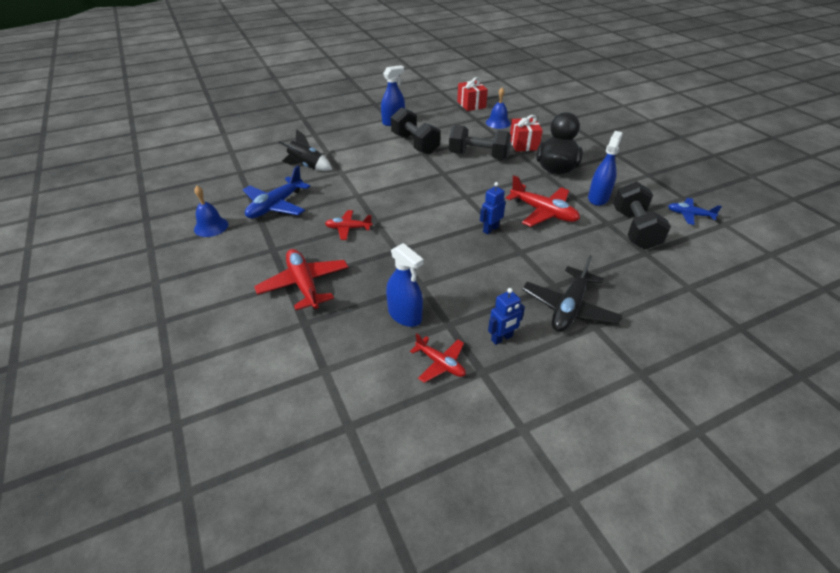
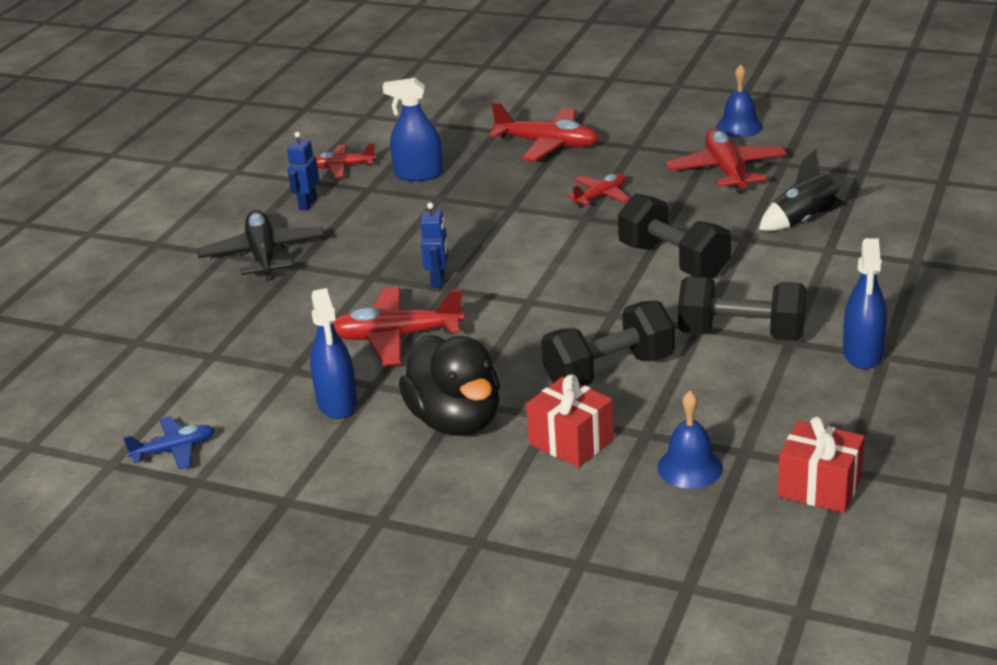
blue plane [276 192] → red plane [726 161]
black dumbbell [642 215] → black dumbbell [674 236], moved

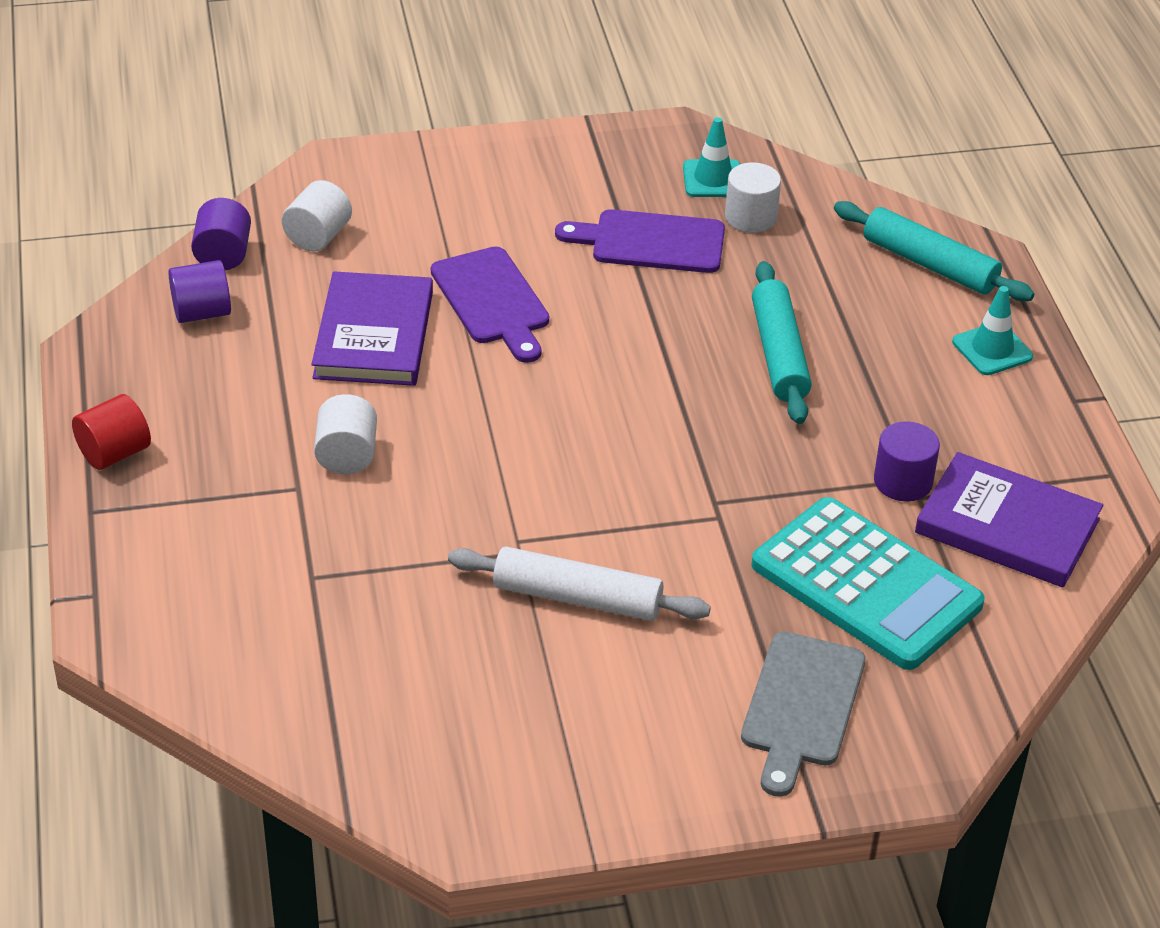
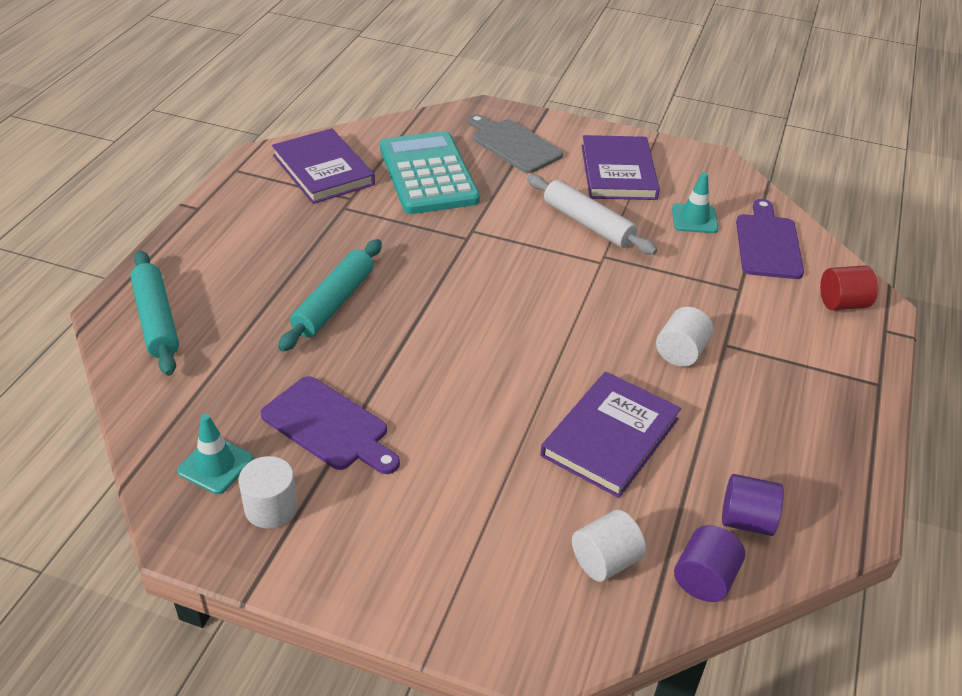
red cylinder [111 432] → red cylinder [849 287], moved
purple cutting board [490 304] → purple cutting board [770 239], moved
white cylinder [753 198] → white cylinder [268 492], moved
grey cutting board [803 714] → grey cutting board [515 143], 90 degrees counterclockwise
purple cylinder [907 461] → -
turquoise traffic cone [992 330] → turquoise traffic cone [695 202], moved
- → purple book [620 167]

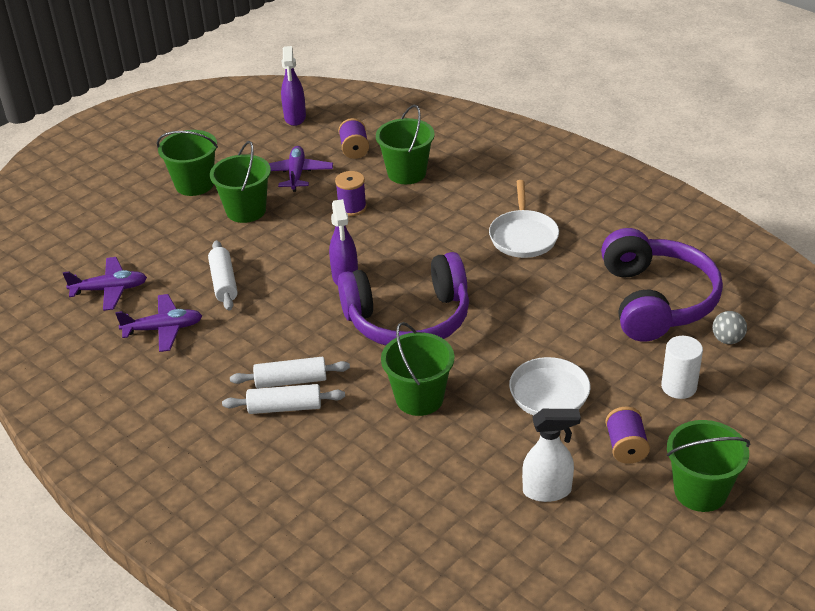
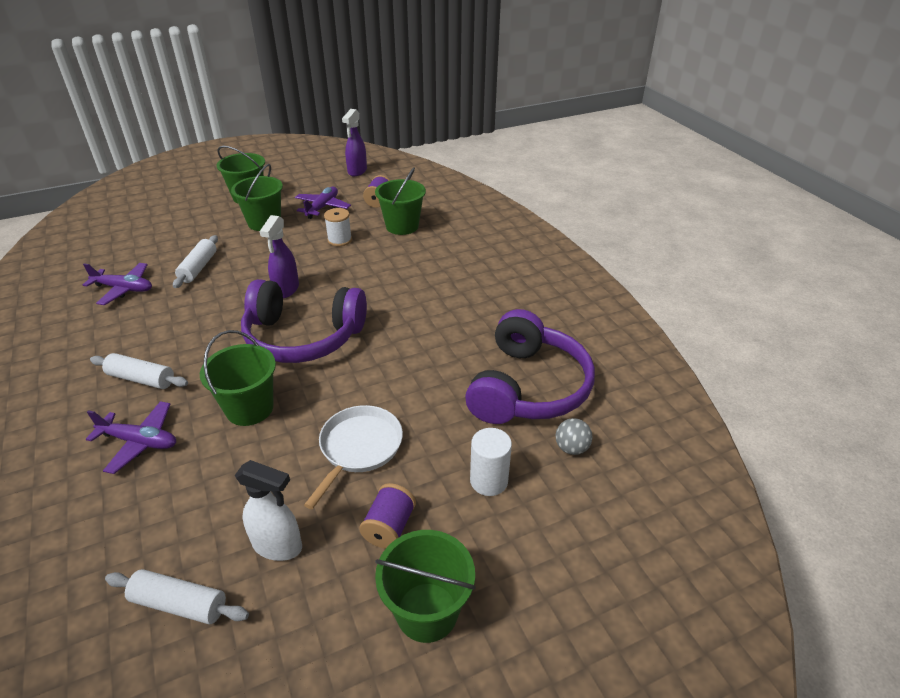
purple plane [105 284] → purple plane [131 437], moved
white rolling pin [290 372] → white rolling pin [177 596], moved
purple spool [351 193] → white spool [338 227]
white pan [524 219] → -

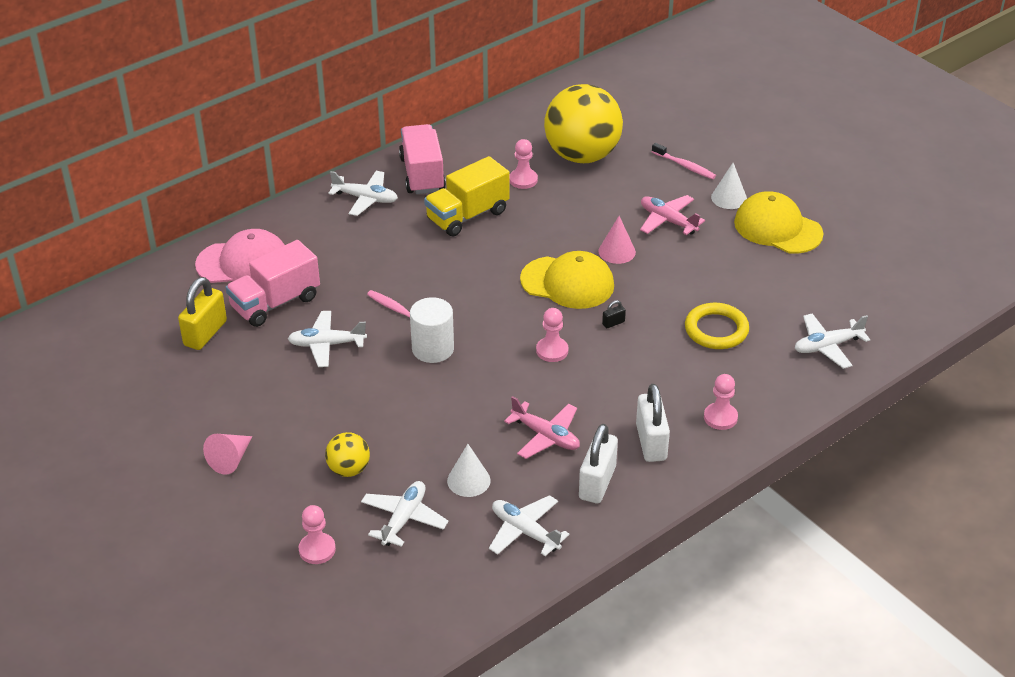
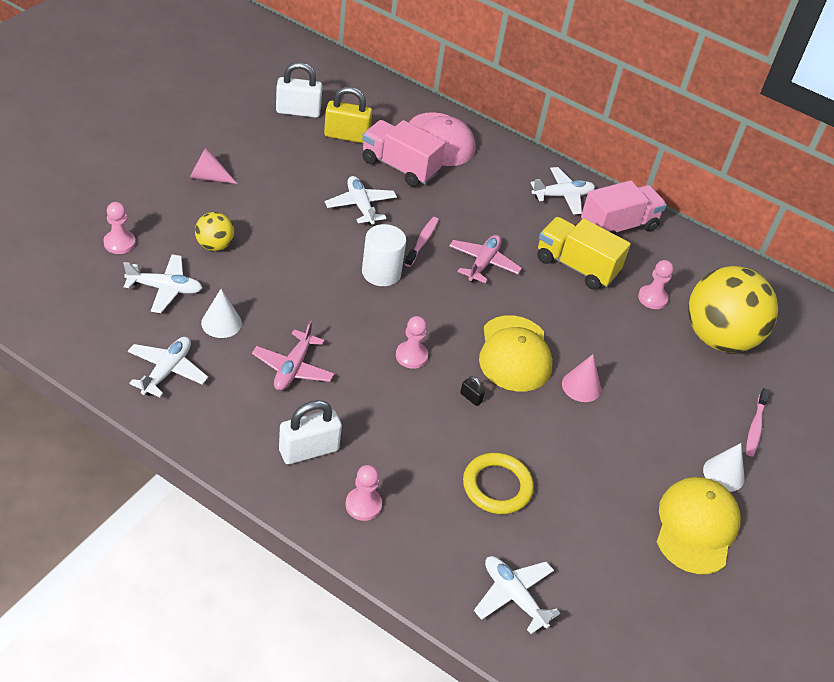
white plane [363 193] → white plane [562 191], 105 degrees counterclockwise
white padlock [598 463] → white padlock [299 90], moved
pink plane [672 215] → pink plane [485 259], moved

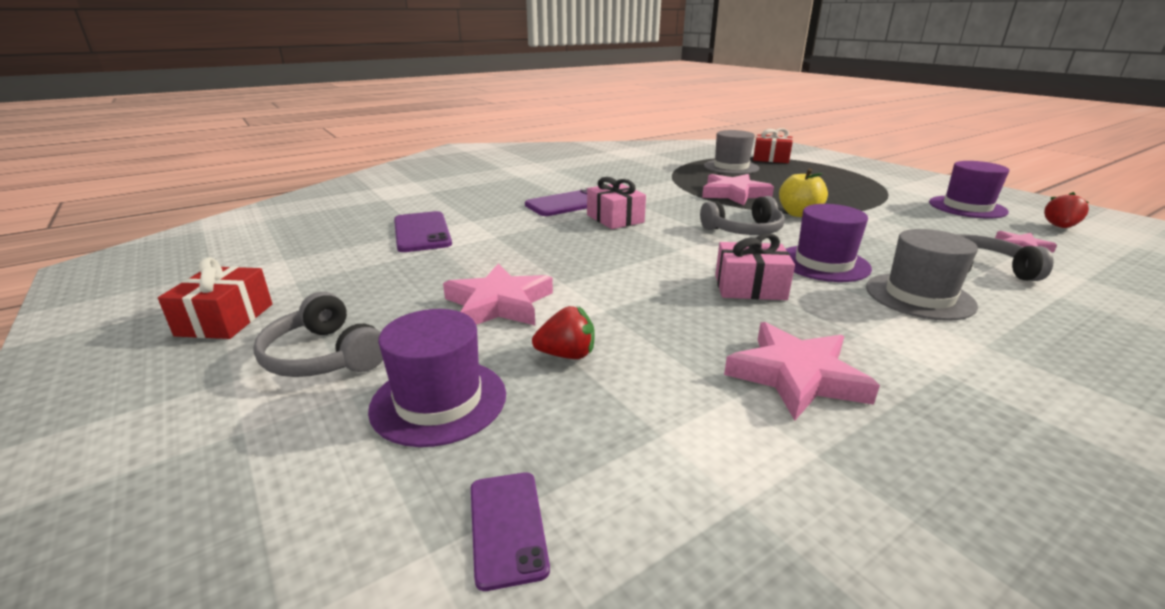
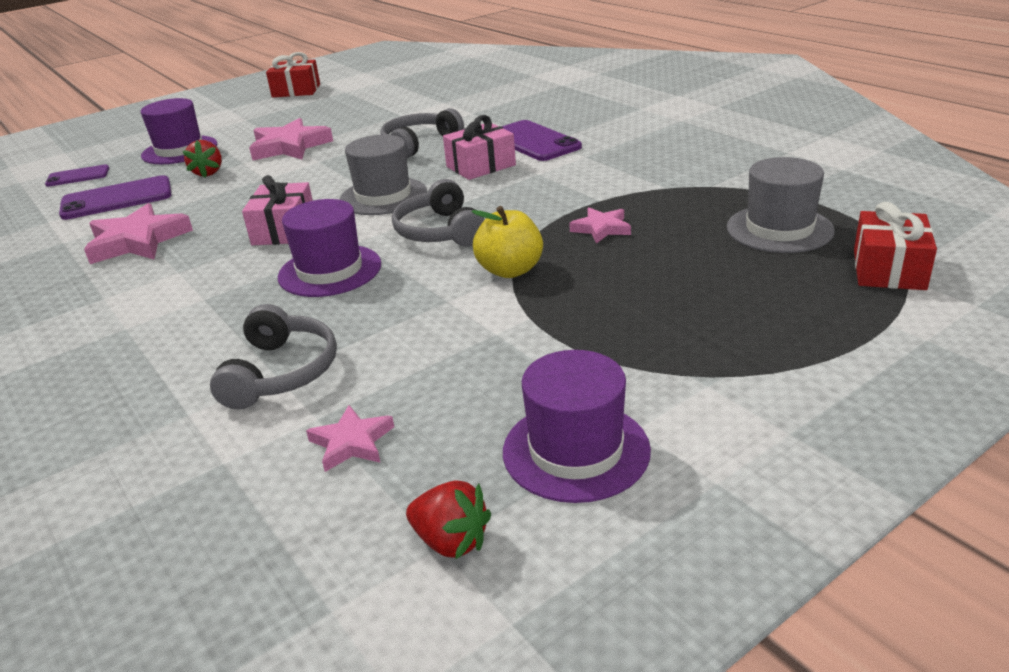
grey headphones [318 334] → grey headphones [422 133], moved
purple phone [423 231] → purple phone [115 197], moved
pink star [738 190] → pink star [600 226], x0.56
grey hat [922 275] → grey hat [383 175], moved

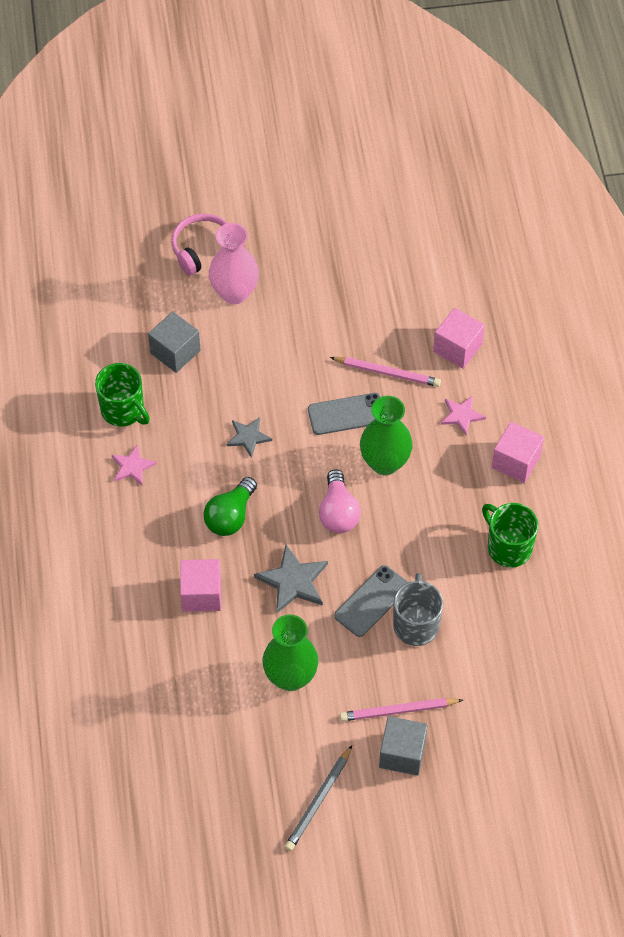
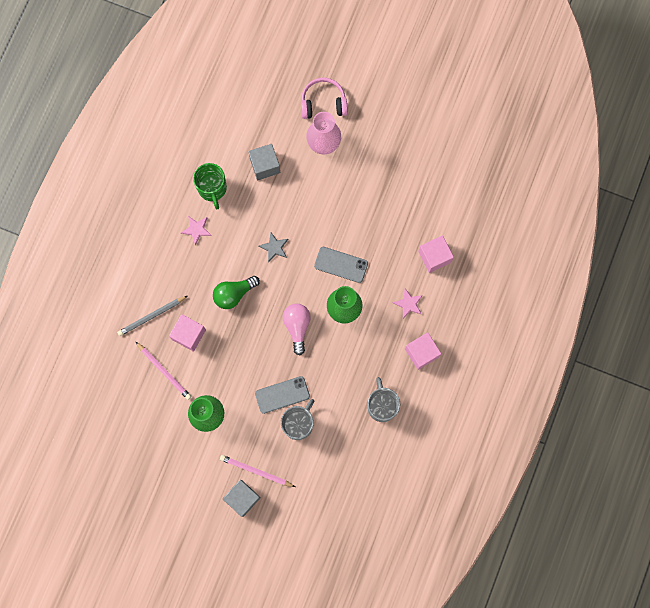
grey star [291 579] → -
grey pencil [318 798] → grey pencil [152 316], moved
pink light bulb [340 501] → pink light bulb [297 329], 150 degrees clockwise
pink pencil [385 372] → pink pencil [164 371], moved
green mug [510 535] → grey mug [383 399]

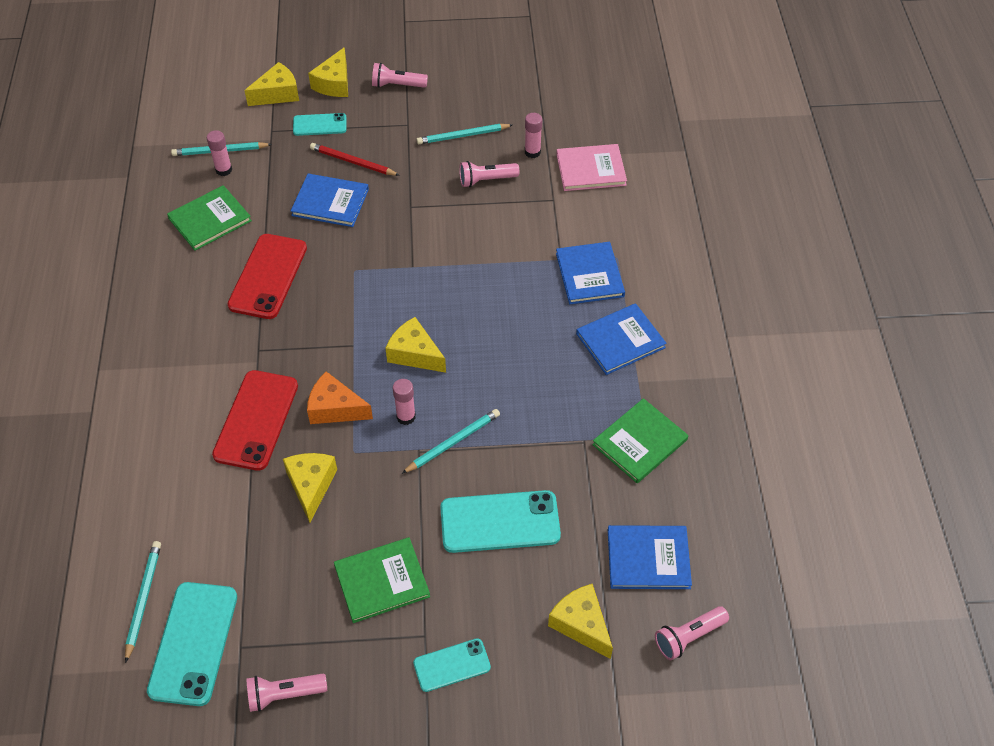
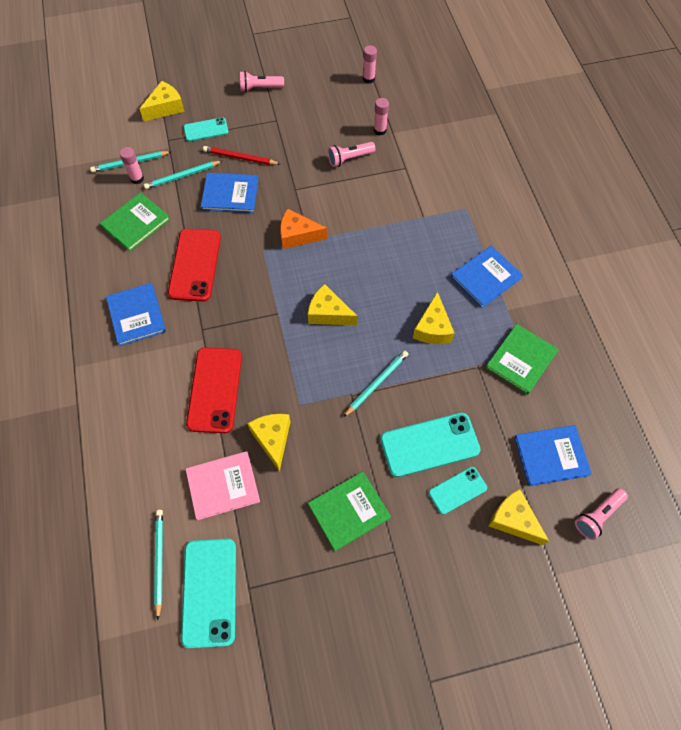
pink flashlight [286 693] → -
orange cheese [340 397] → orange cheese [303 229], moved
yellow cheese [328 72] → yellow cheese [434 317], moved
pink glue stick [404 402] → pink glue stick [370 64], moved
turquoise phone [452 665] → turquoise phone [458 490], moved
turquoise pencil [464 134] → turquoise pencil [183 175], moved
pink book [591 167] → pink book [223 485], moved
blue book [590 273] → blue book [136 314], moved

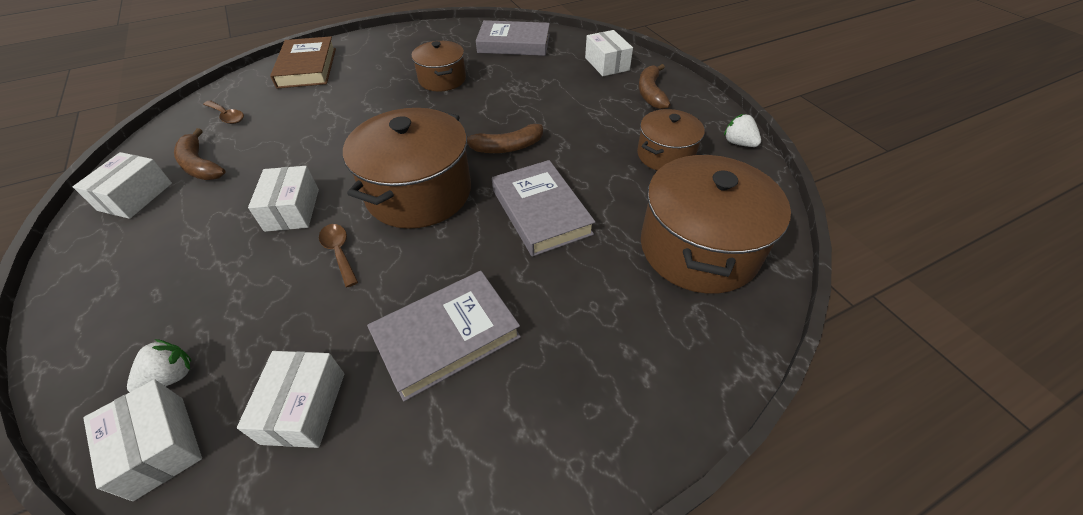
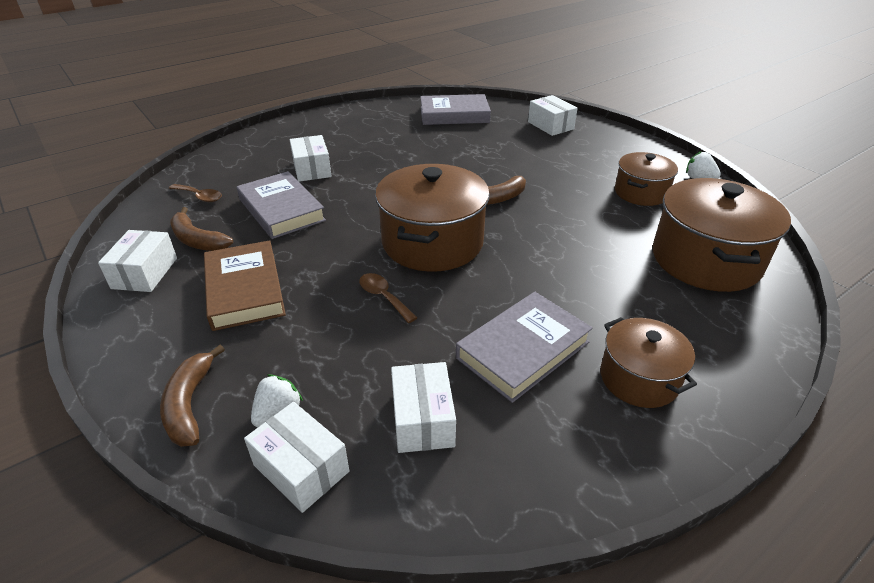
white box [283 199] → white box [311 158], moved
brown book [303 62] → brown book [245 285], moved
brown pot [438 66] → brown pot [648 362], moved
grey book [543 208] → grey book [281 205], moved
brown banana [655 86] → brown banana [192 396], moved

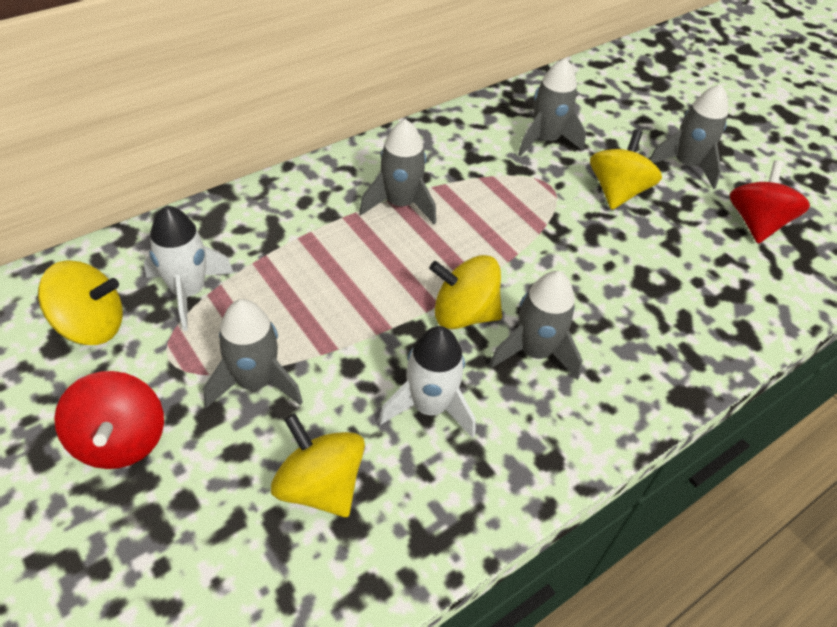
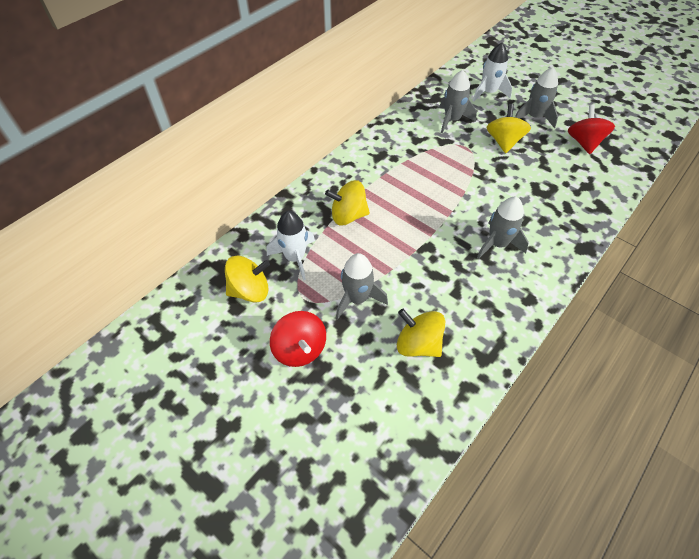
grey rocket [397 172] → -
white rocket [427 382] → white rocket [492 72], moved
yellow spinning top [465 292] → yellow spinning top [347 202], moved

